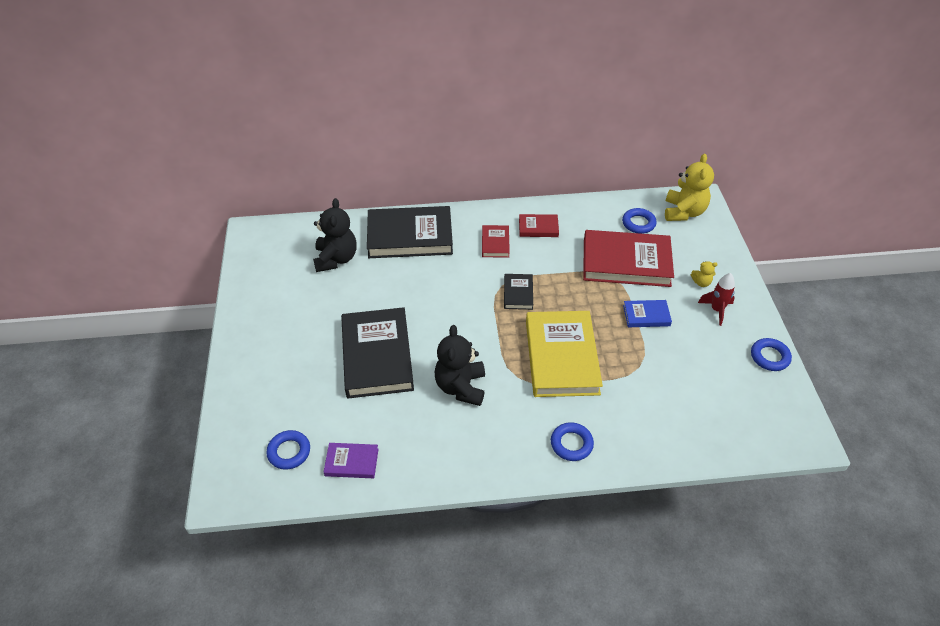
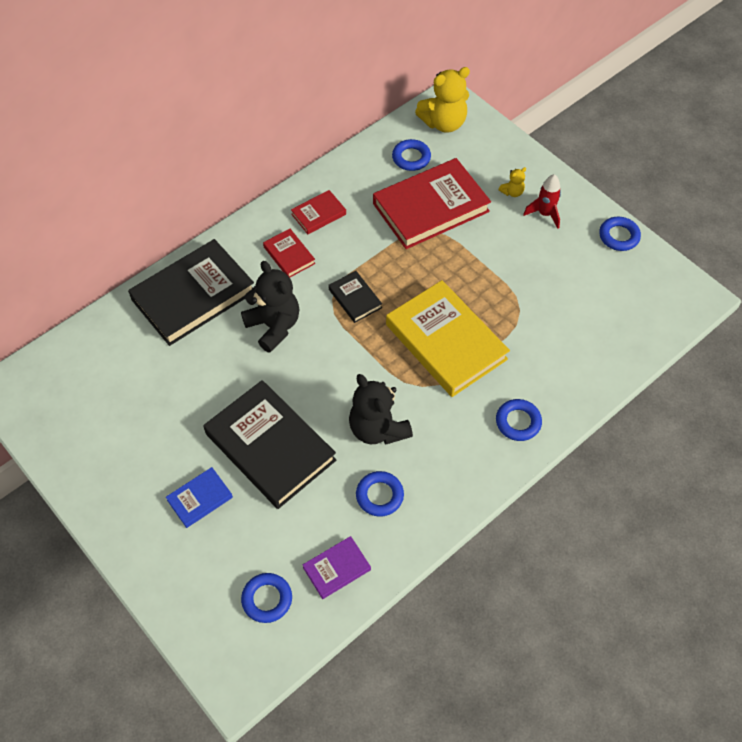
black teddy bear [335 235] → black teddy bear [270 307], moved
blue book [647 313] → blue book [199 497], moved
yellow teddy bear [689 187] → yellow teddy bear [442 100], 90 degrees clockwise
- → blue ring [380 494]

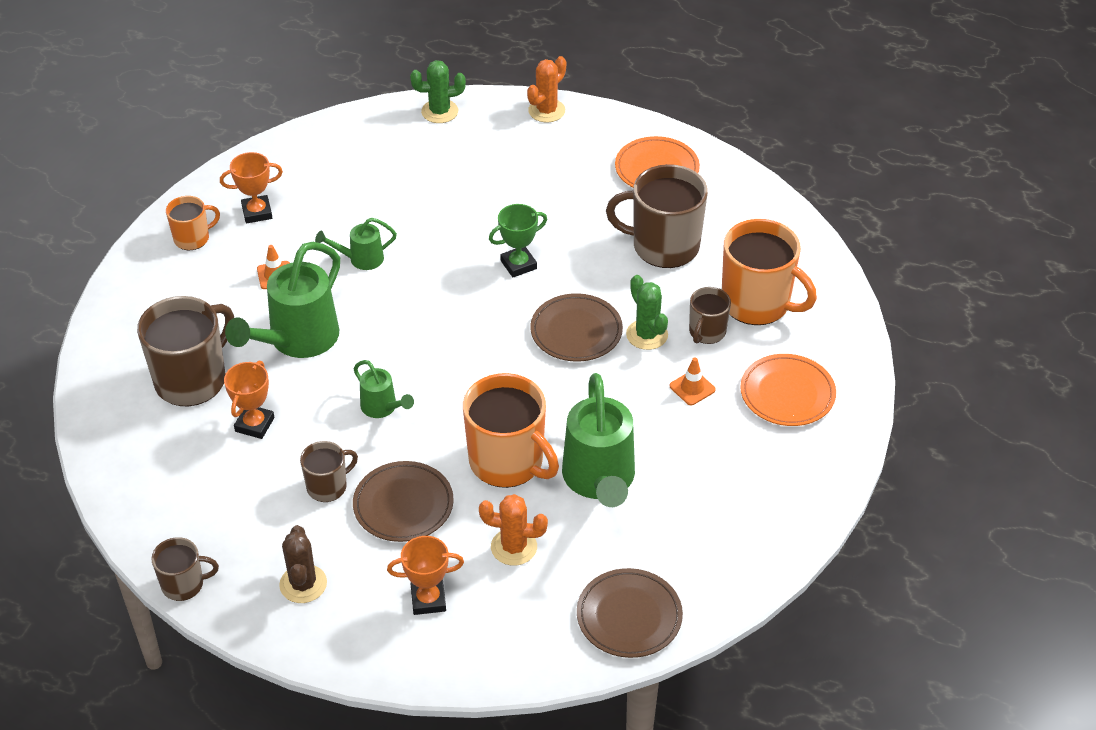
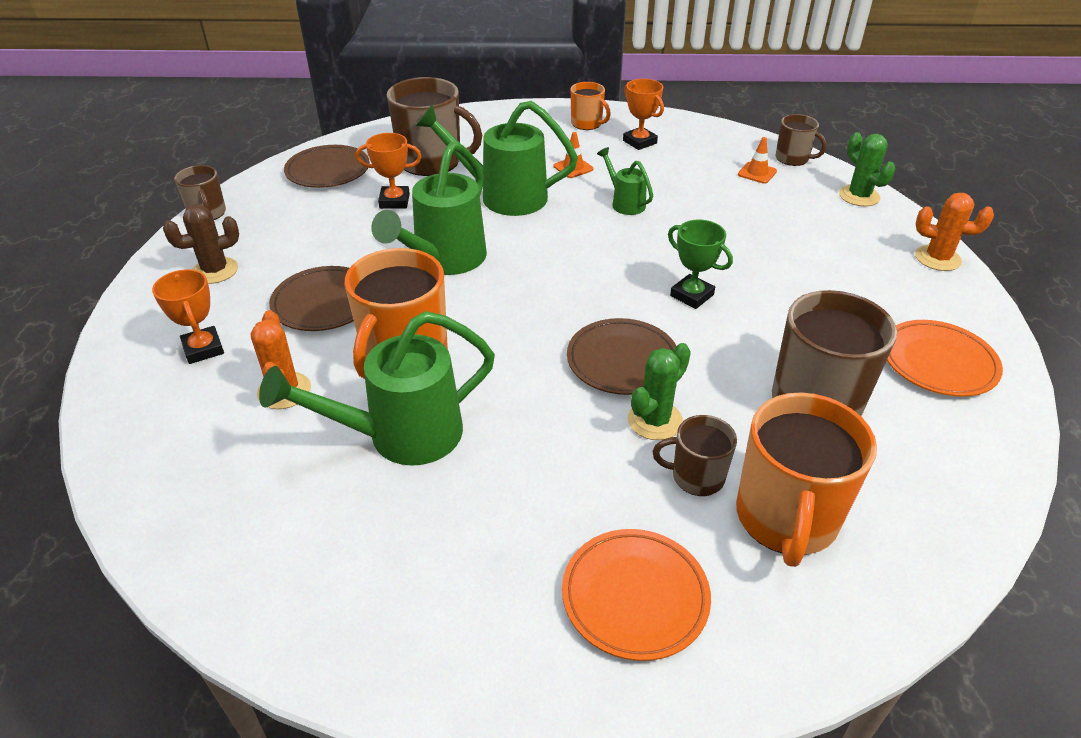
brown mug [329 471] → brown mug [801 140], moved
green watering can [384 389] → green watering can [429 208], x1.97
brown plate [630 613] → brown plate [327 166], moved
orange traffic cone [693 381] → orange traffic cone [757 160], moved

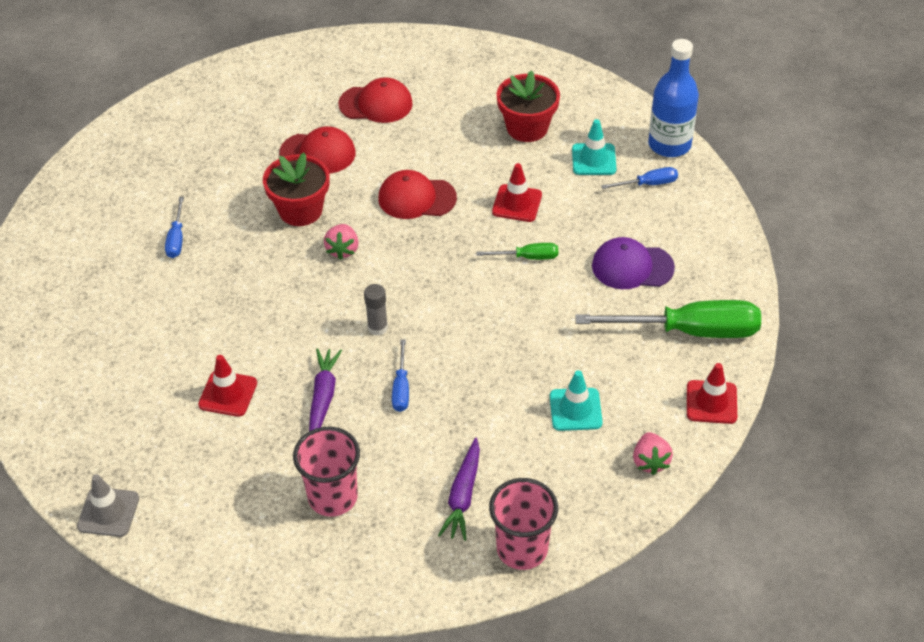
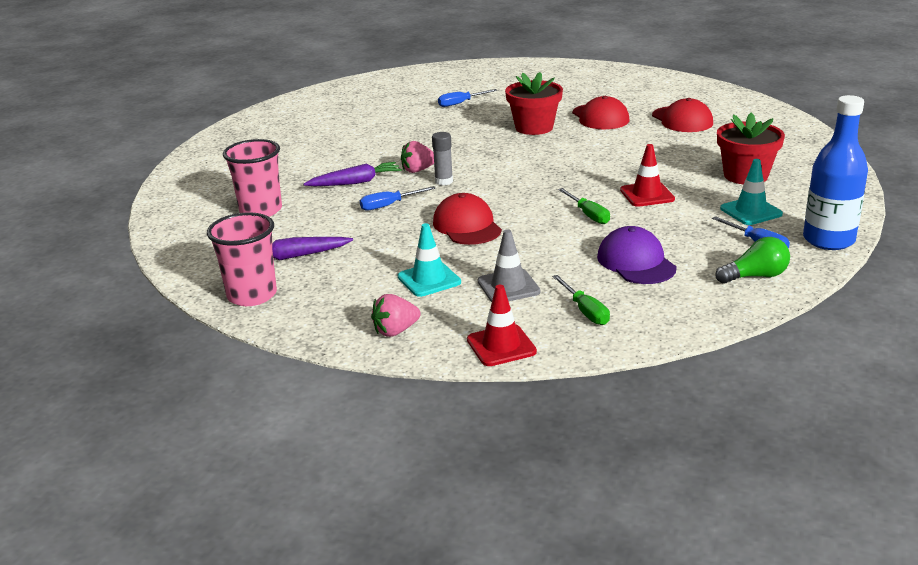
grey traffic cone [108 505] → grey traffic cone [509 265], moved
red traffic cone [227 386] → -
pink strawberry [341 242] → pink strawberry [417 157], moved
red cap [417 194] → red cap [467 219], moved
green screwdriver [668 319] → green screwdriver [581 300], x0.47
- → green light bulb [752 260]

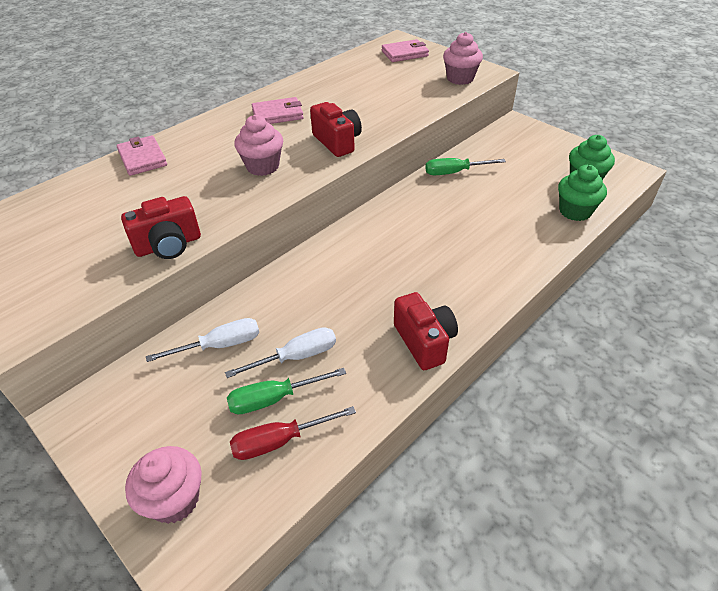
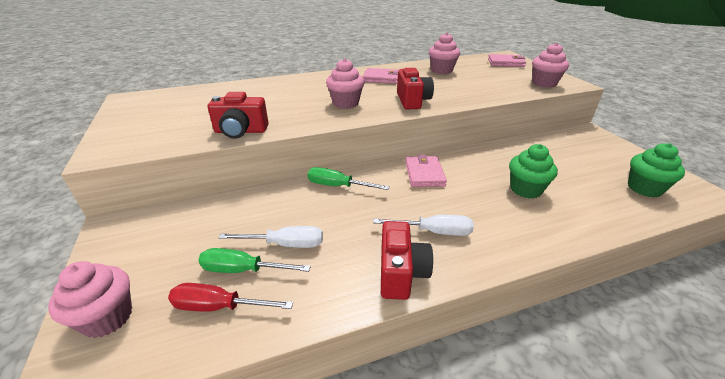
pink wallet [141 155] → pink wallet [426 170], moved
white screwdriver [202 340] → white screwdriver [423 225], moved
green screwdriver [465 166] → green screwdriver [348 178], moved
green cupcake [582 193] → green cupcake [533 171], moved
- → pink cupcake [444 53]

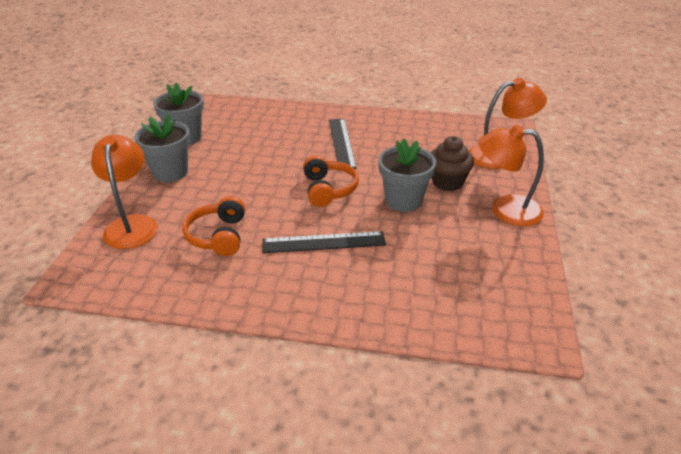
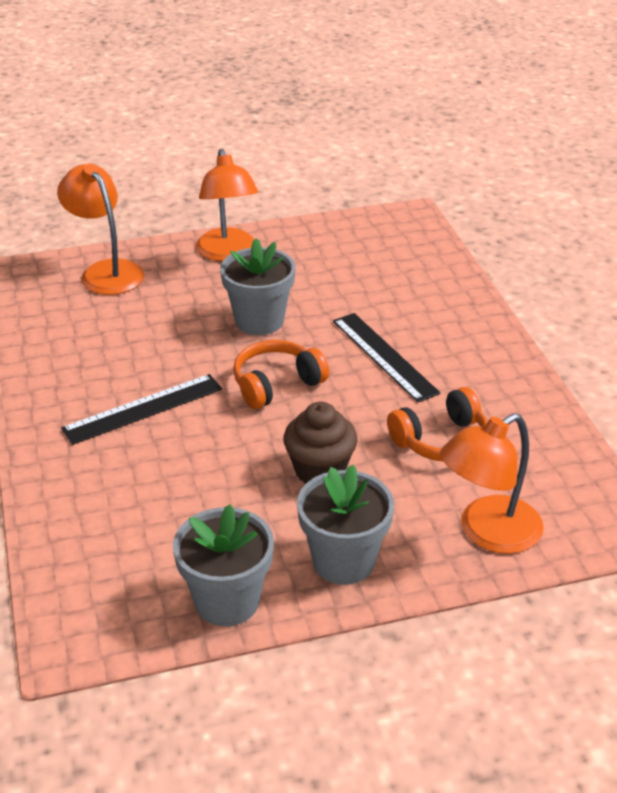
brown cupcake [452 163] → brown cupcake [320 442], moved

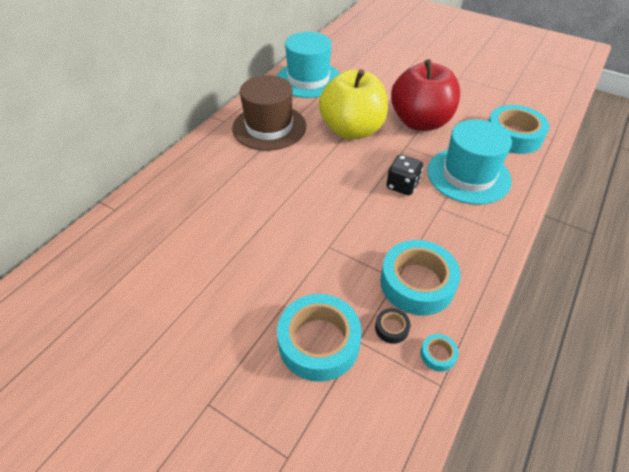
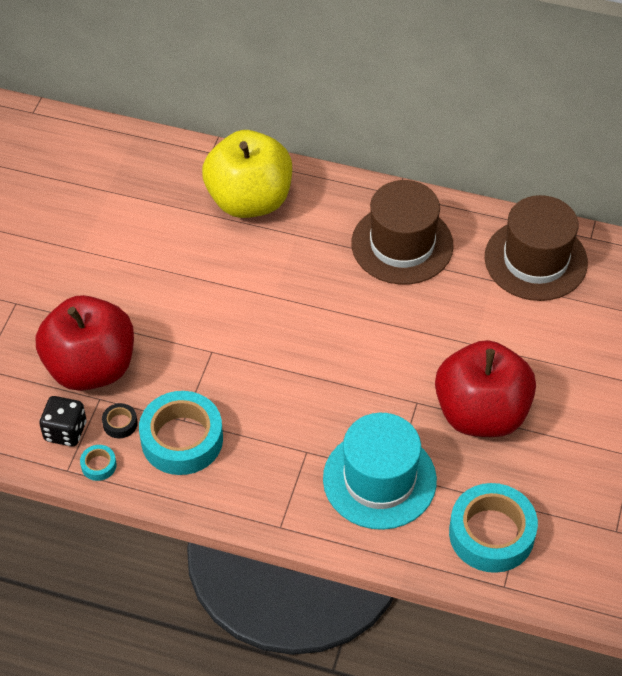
turquoise hat [308 65] → brown hat [536 248]
turquoise tape [319 338] → red apple [85 343]
yellow apple [353 104] → yellow apple [247 174], moved
black dice [404 175] → black dice [63 421], moved

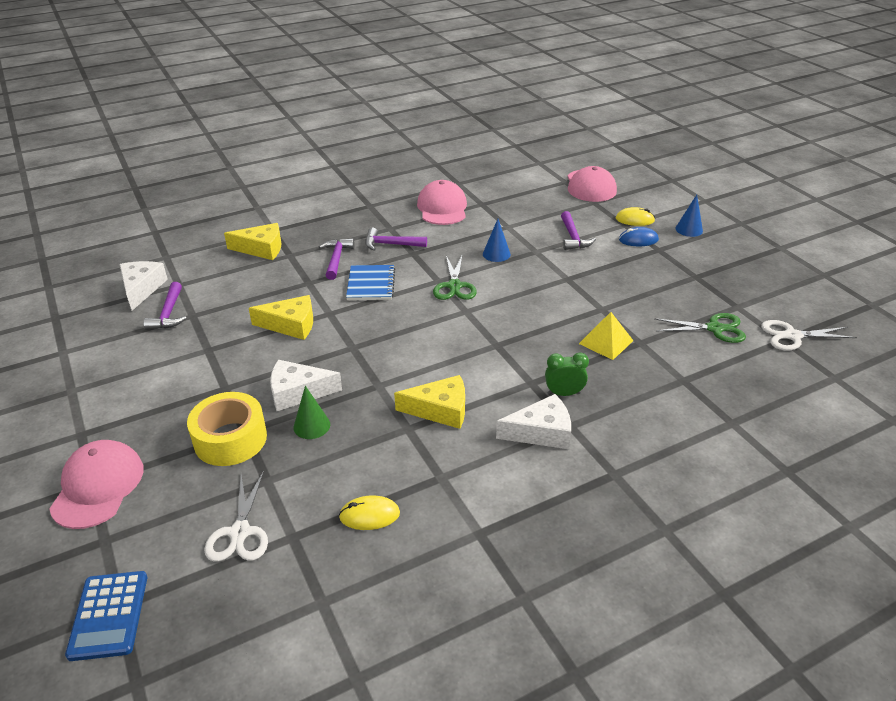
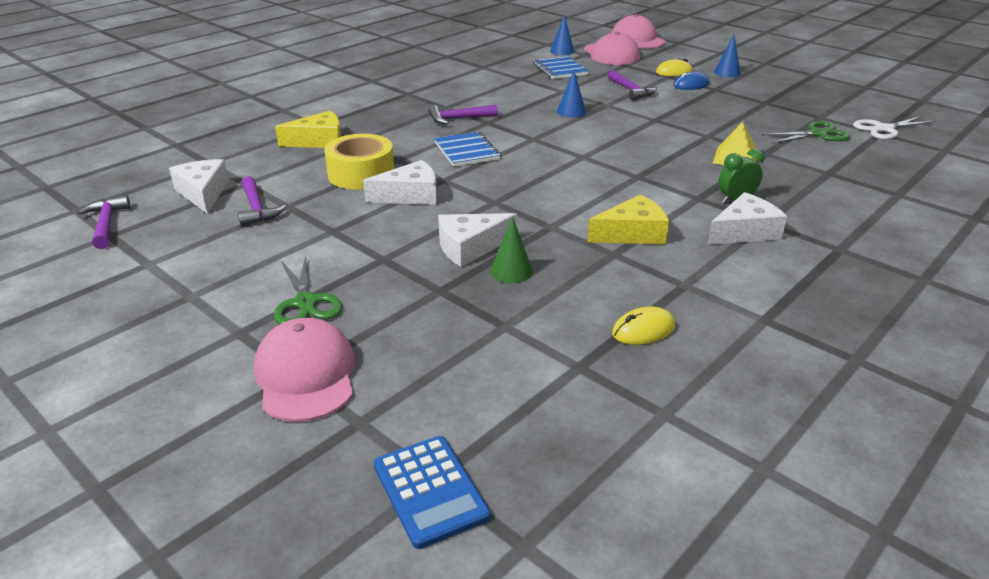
yellow tape [227 429] → yellow tape [359 161], moved
white scissors [236 516] → -
yellow cheese [281 317] → white cheese [400 182]
purple hammer [336 259] → purple hammer [103 222], moved
pink cap [442 202] → pink cap [638 31], moved
green scissors [455 278] → green scissors [308 290], moved
- → blue notebook [561 67]
- → blue cone [562 35]

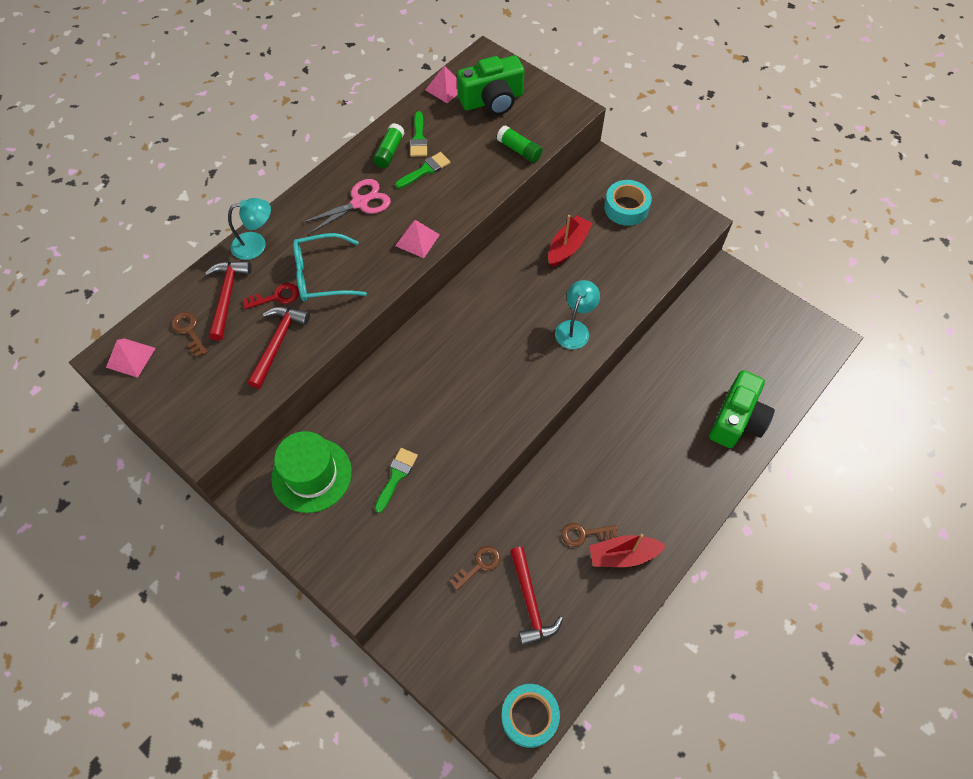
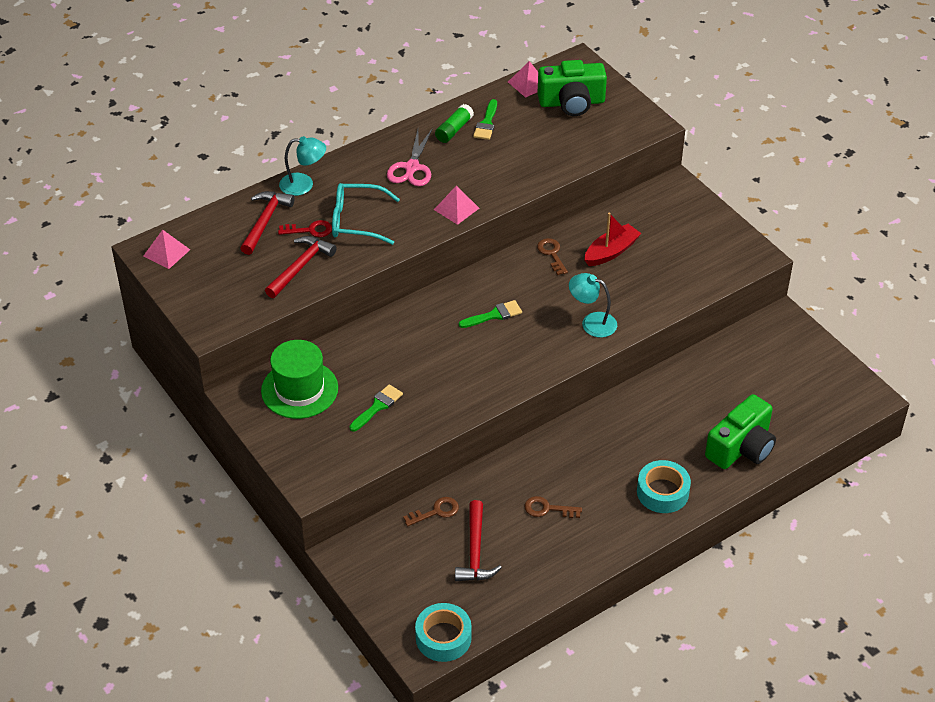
brown key [189 334] → brown key [552 256], moved
pink scissors [346 206] → pink scissors [410 157], 120 degrees clockwise
green brush [423 170] → green brush [490 314], moved
green glue stick [519 144] → -
turquoise lamp [577 314] → turquoise lamp [593 305], 105 degrees counterclockwise
red boat [628 550] → -
turquoise tape [628 203] → turquoise tape [664 486], moved

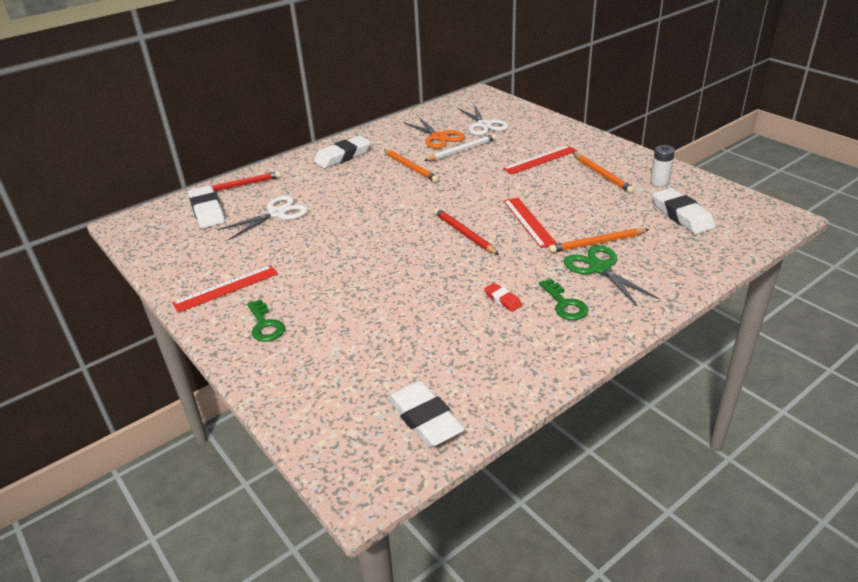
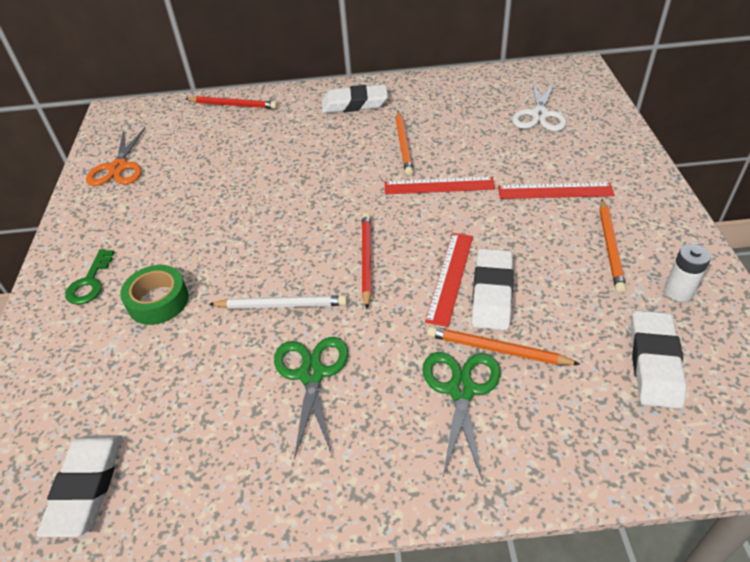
red ruler [225 289] → red ruler [440 185], moved
white eraser [206 206] → white eraser [493 289], moved
white scissors [263 217] → -
orange scissors [434 133] → orange scissors [115 157], moved
white pencil [460 147] → white pencil [278 302], moved
red eraser [503 297] → green scissors [311 398]
green key [563 299] → -
- → green tape [154 295]

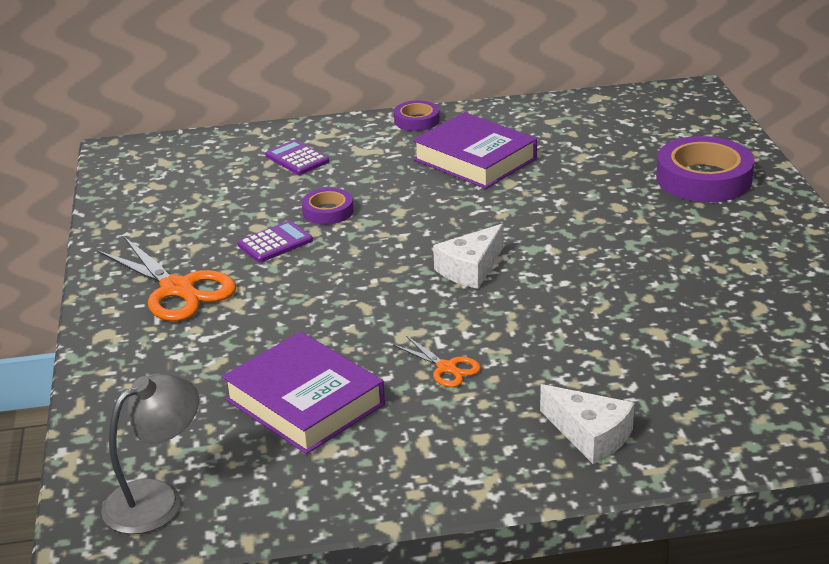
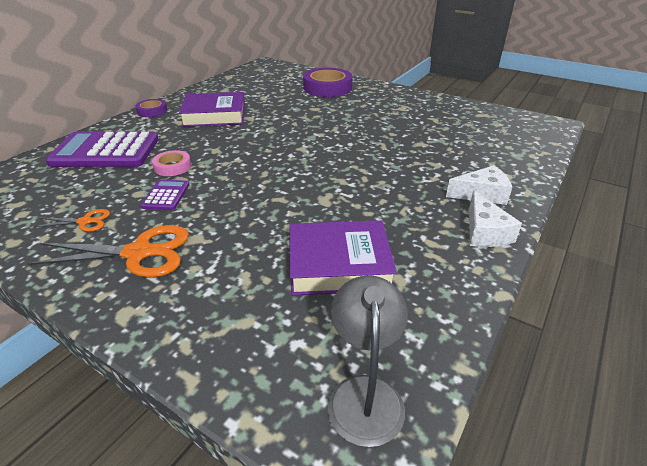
purple calculator [297 157] → purple calculator [102 149], x2.17
purple tape [327 206] → pink tape [171 163]
orange scissors [437 361] → orange scissors [71 220], moved
white cheese [468 256] → white cheese [495 218], moved

